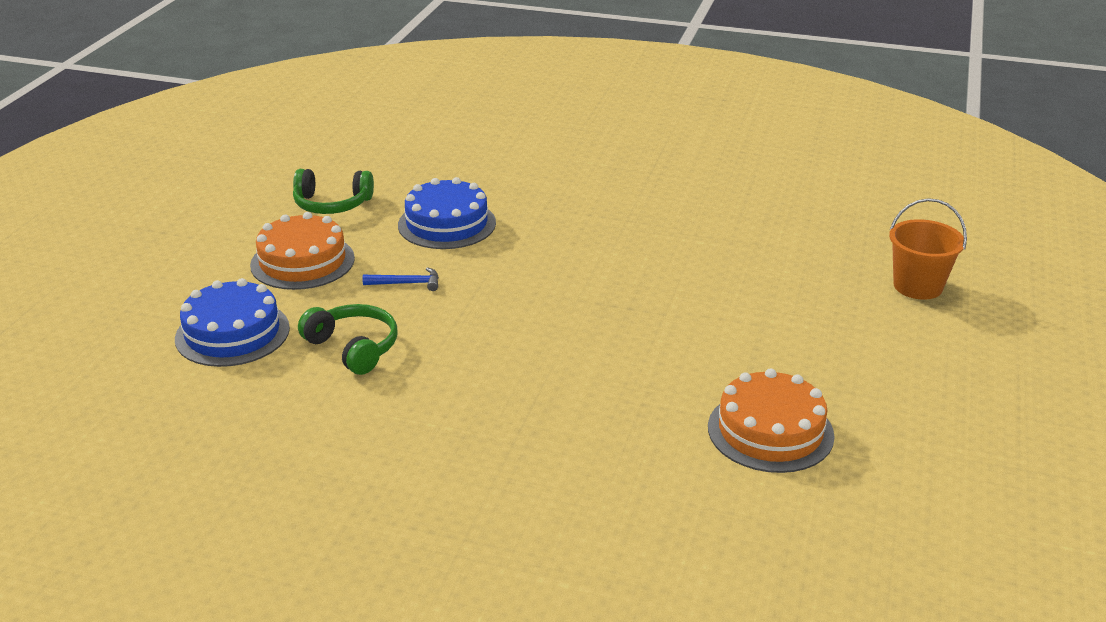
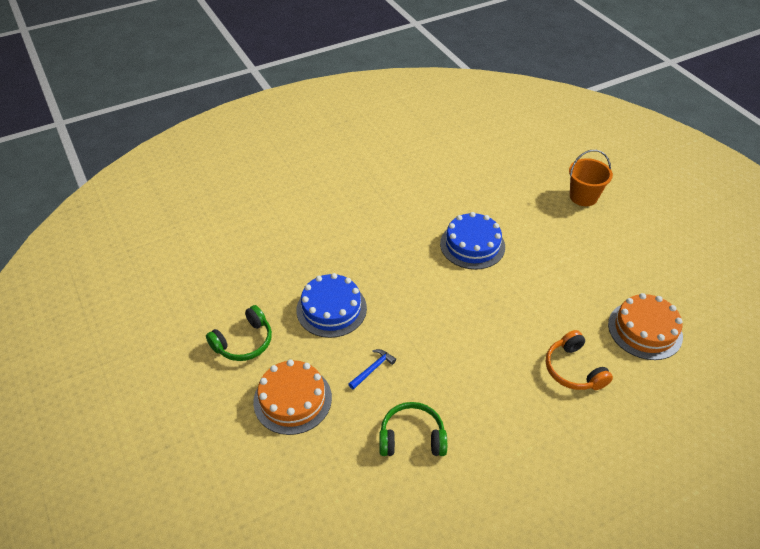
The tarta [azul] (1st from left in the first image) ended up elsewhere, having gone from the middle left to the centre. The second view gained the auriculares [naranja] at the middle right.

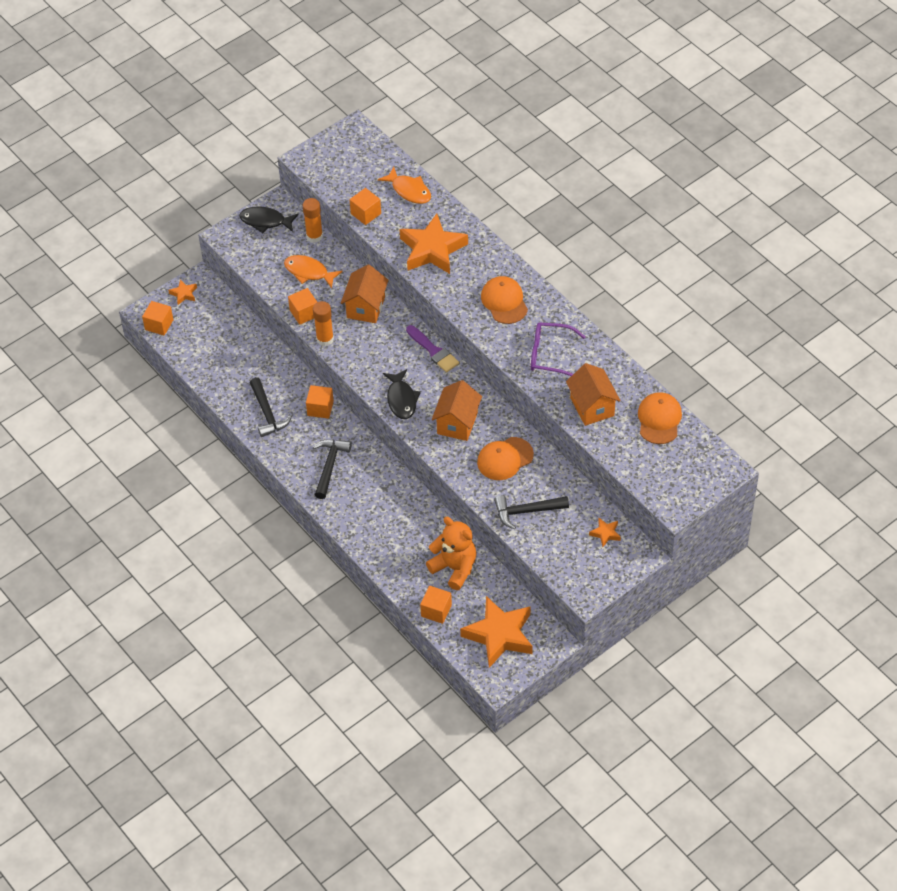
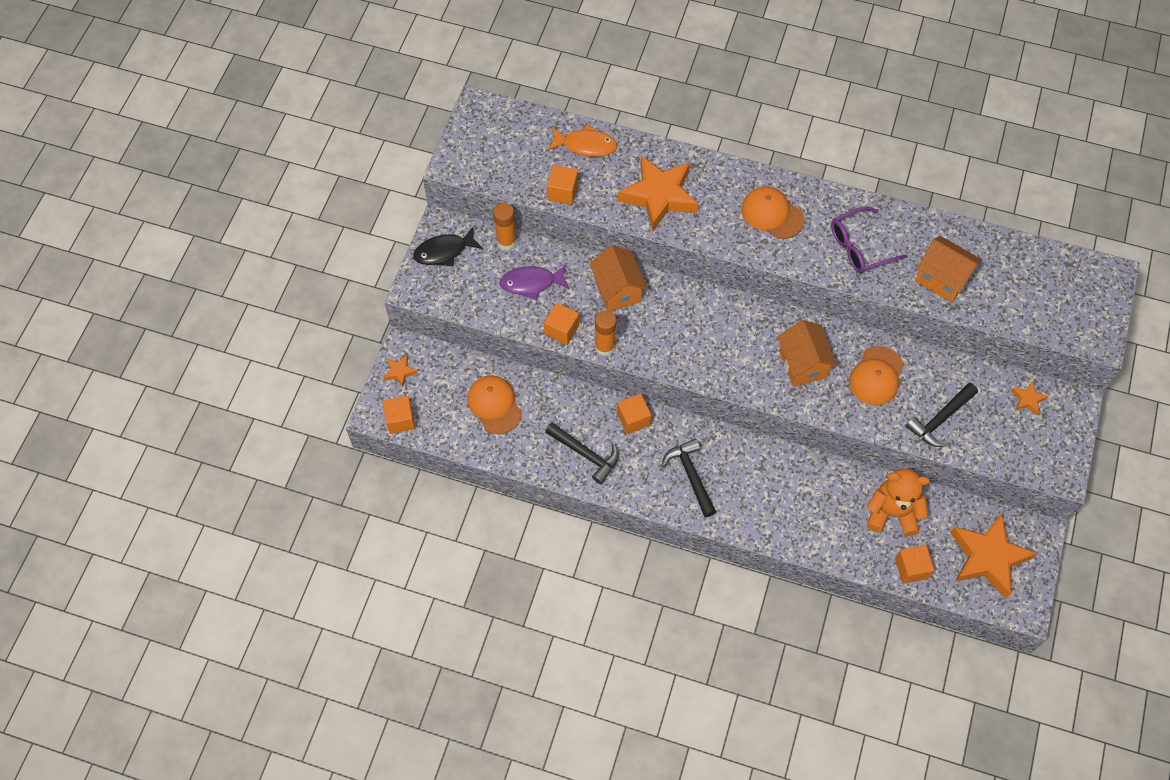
The gorra [naranja] (3rd from left in the first image) ended up elsewhere, having gone from the middle right to the centre. What was the pez [naranja] (1st from left) at the top centre turned into the pez [morado] at the centre. The second view lost the pez [negro] (2nd from left) at the centre. The second view lost the pincel [morado] at the centre.

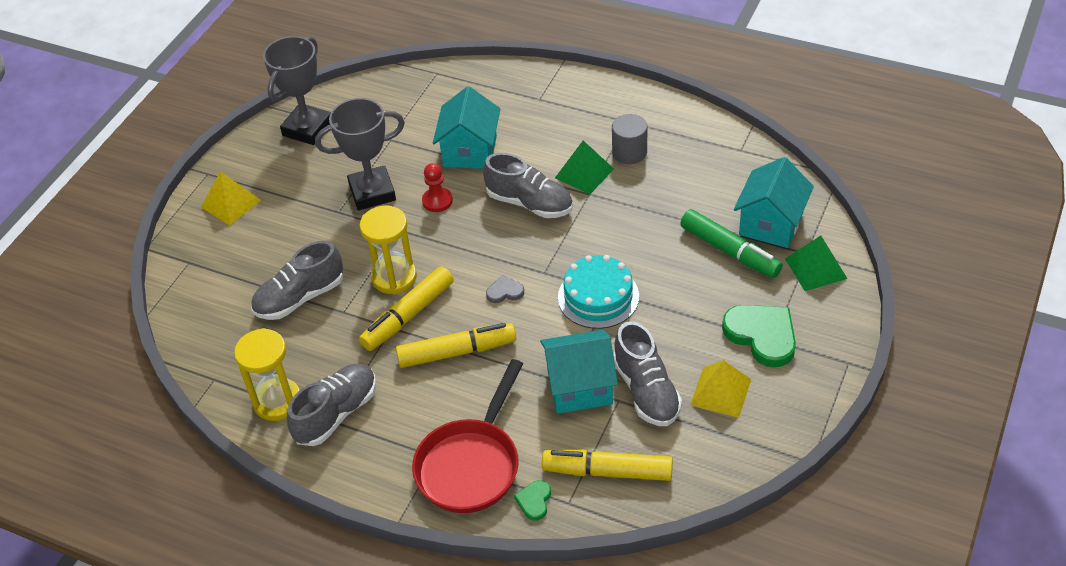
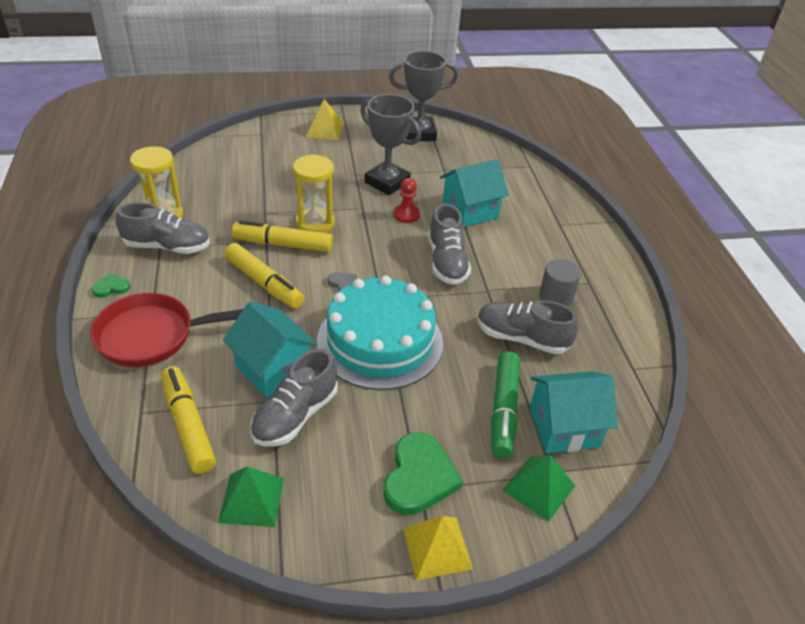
The corazón [verde] (1st from left) ended up elsewhere, having gone from the bottom centre to the middle left. The pirámide [verde] (1st from left) ended up elsewhere, having gone from the top centre to the bottom left. The size of the tarta [turquesa] at the centre changed by a factor of 1.60. The pirámide [amarillo] (2nd from left) ended up elsewhere, having gone from the bottom right to the bottom centre. The zapato [gris] (1st from left in the first image) ended up elsewhere, having gone from the middle left to the centre.

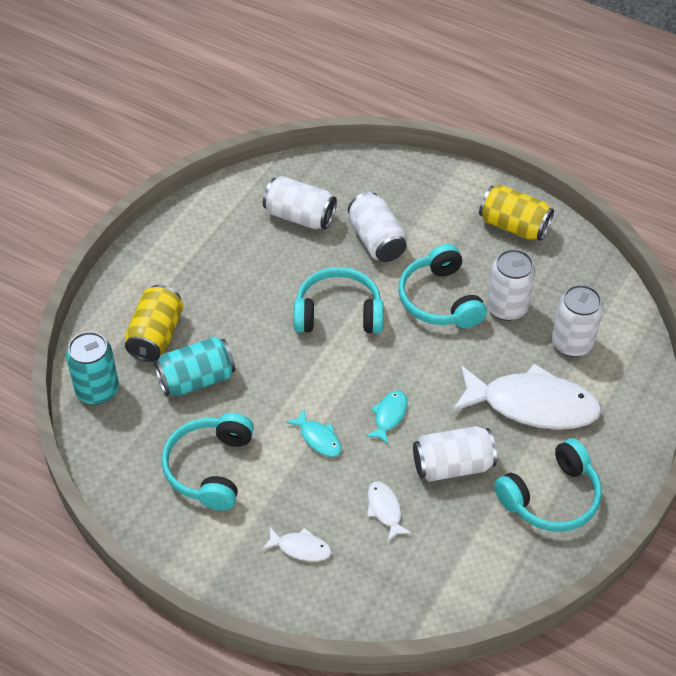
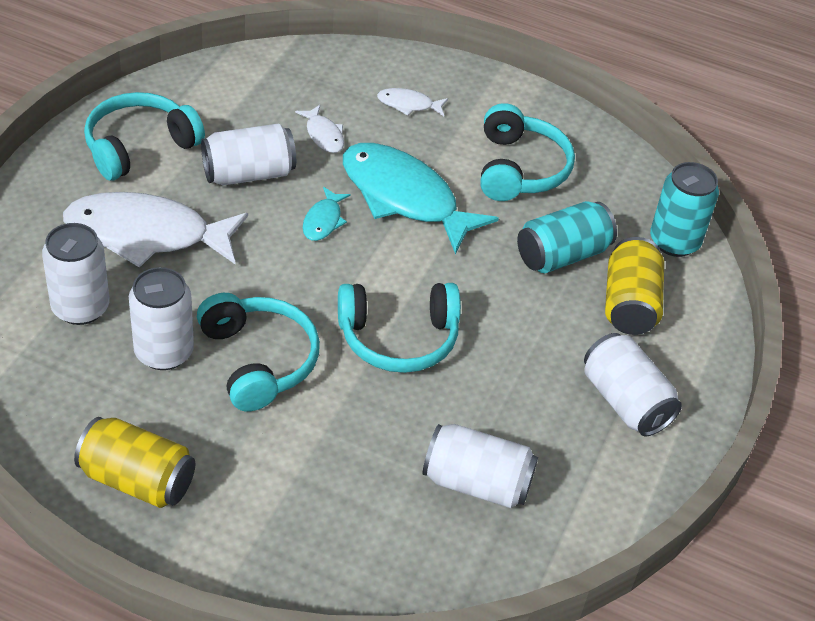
The size of the pez [turquesa] (1st from left in the first image) at the centre changed by a factor of 2.28. The lata [blanco] (2nd from left in the first image) ended up elsewhere, having gone from the centre to the middle right.

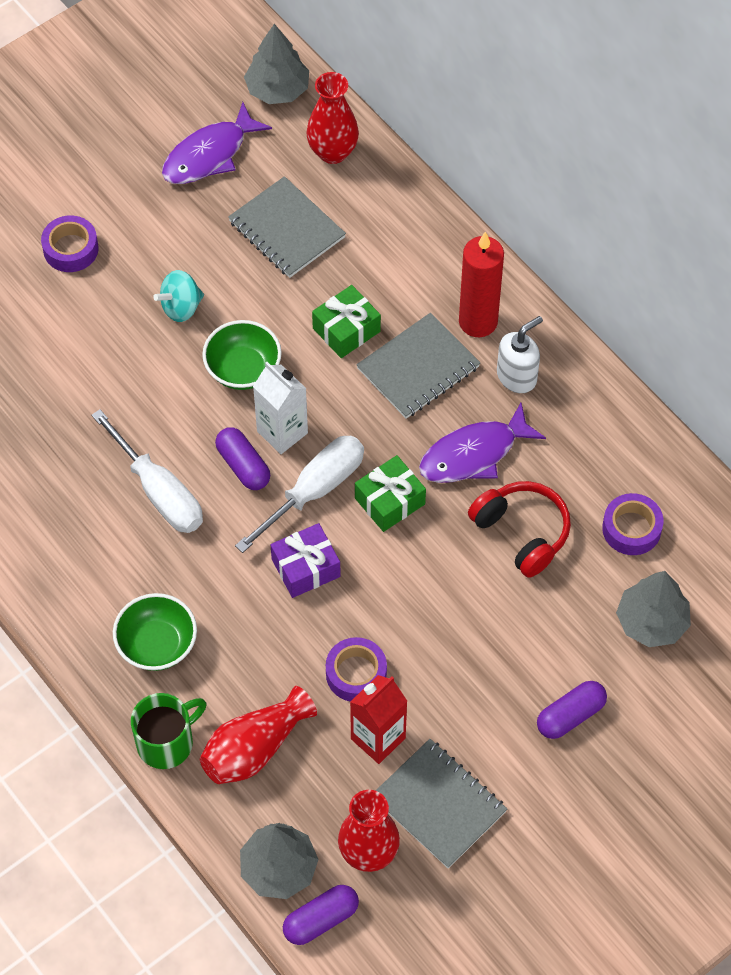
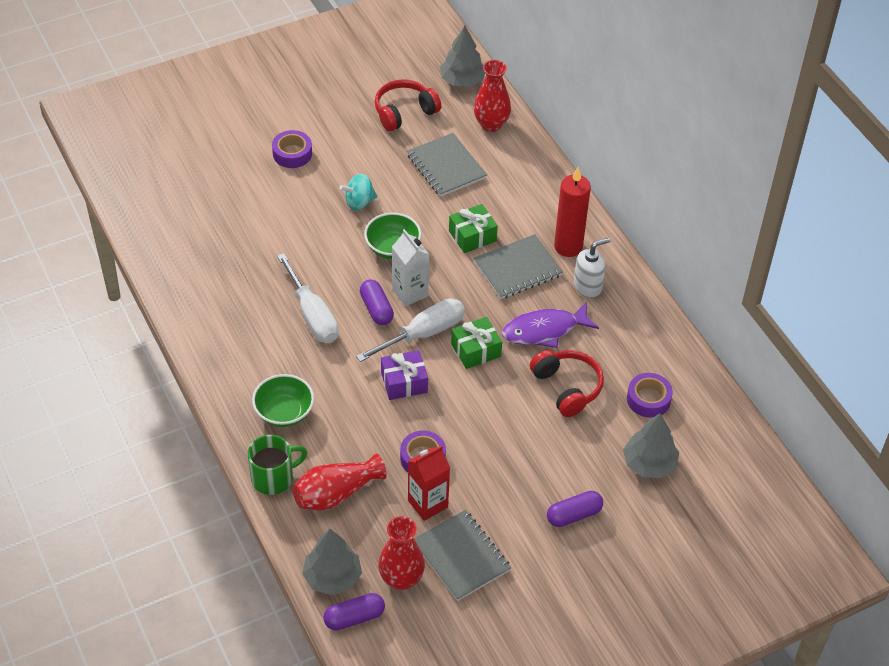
Where the pez [morado] (1st from left) stood at the top left, the auriculares [rojo] (1st from left) came to stand at the top centre.

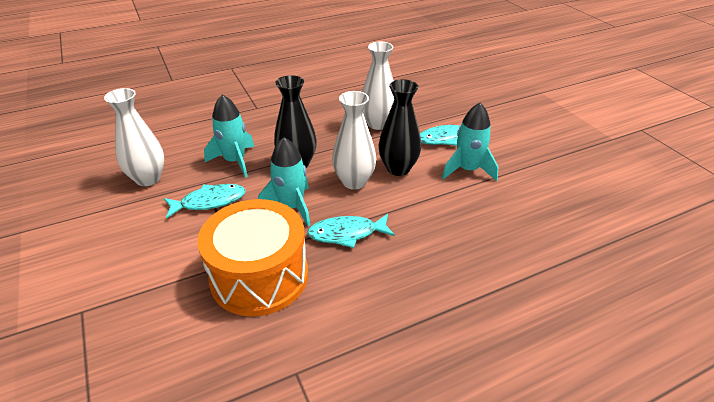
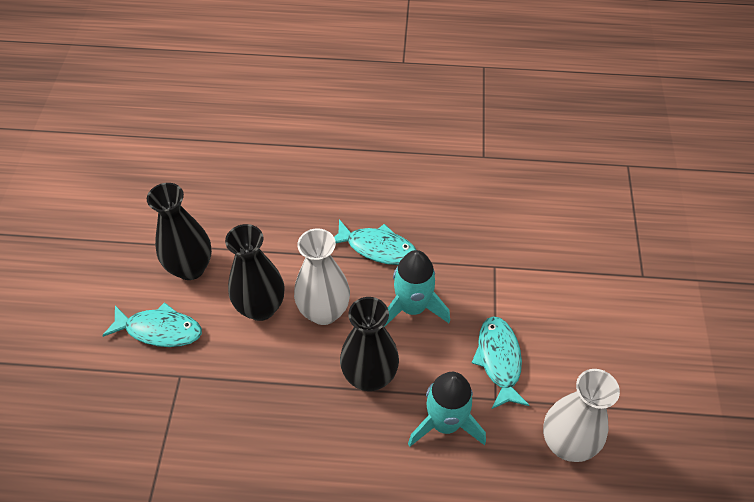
Where the cohete [turquesa] (3rd from left) stood at the centre, the florero [negro] (1st from left) came to stand at the middle left. The pez [turquesa] (1st from left in the first image) at the middle left ended up facing another way, 75 degrees clockwise from before. The second view lost the tambor [naranja] at the centre. The second view lost the florero [blanco] (3rd from left) at the top centre.

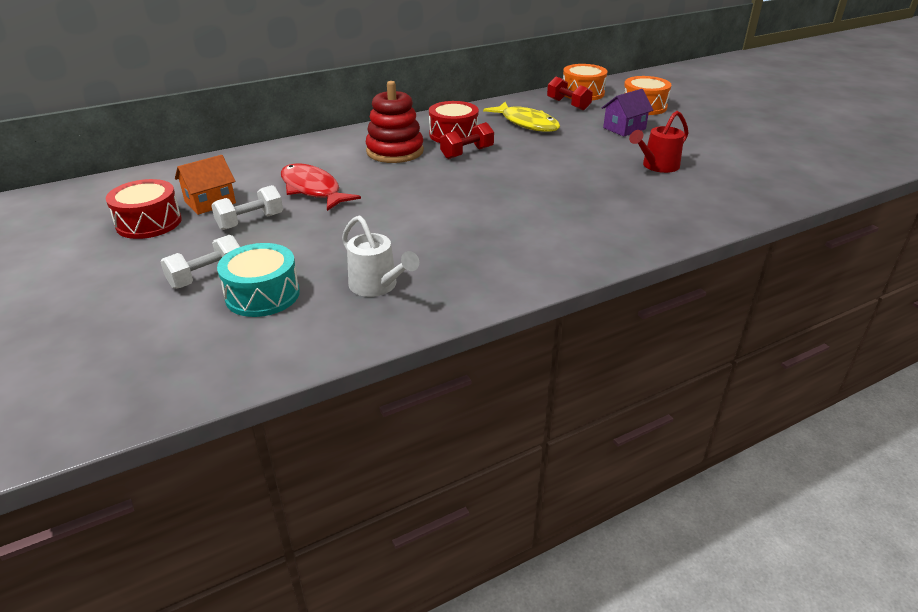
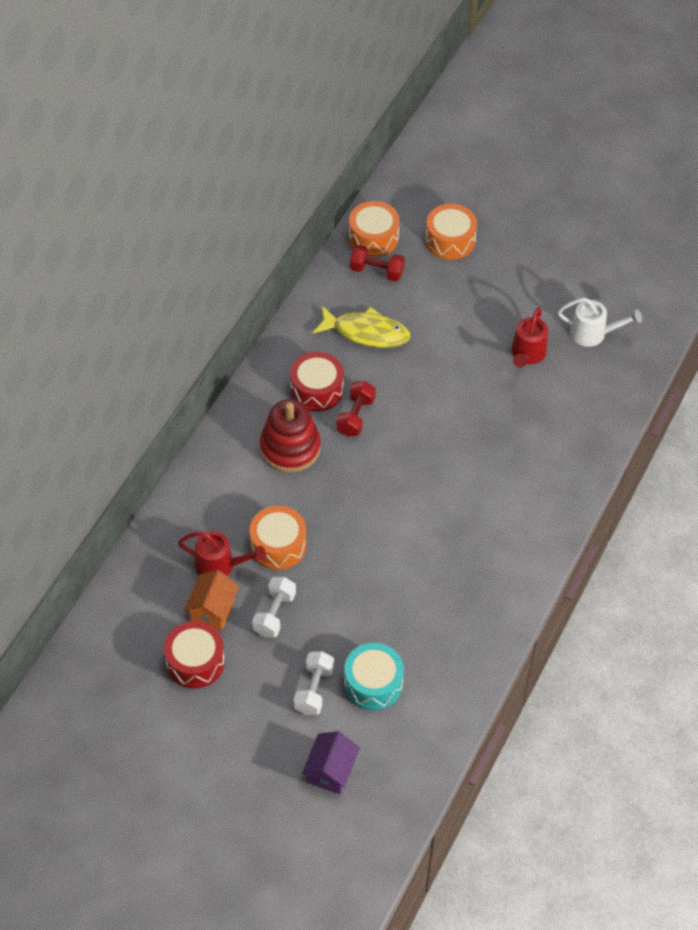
The second view gained the regadera [rojo] (1st from left) at the middle left. Where the pez [rojo] stood at the top centre, the tambor [naranja] (1st from left) came to stand at the centre. The casa [morado] ended up elsewhere, having gone from the top right to the bottom centre. The regadera [blanco] ended up elsewhere, having gone from the centre to the middle right.

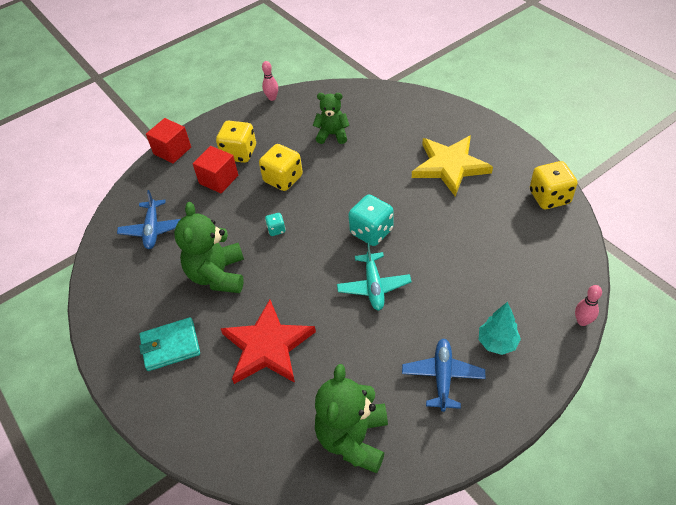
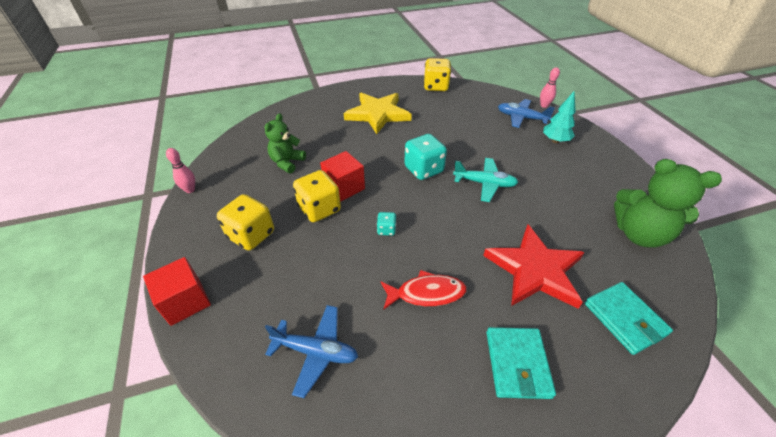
The cubo [rojo] (2nd from left) ended up elsewhere, having gone from the middle left to the centre. Where the osito [verde] (1st from left) stood at the middle left, the pez [rojo] came to stand at the centre. The avión [azul] (2nd from left) ended up elsewhere, having gone from the bottom centre to the top right. The second view gained the cartera [turquesa] (2nd from left) at the bottom right.

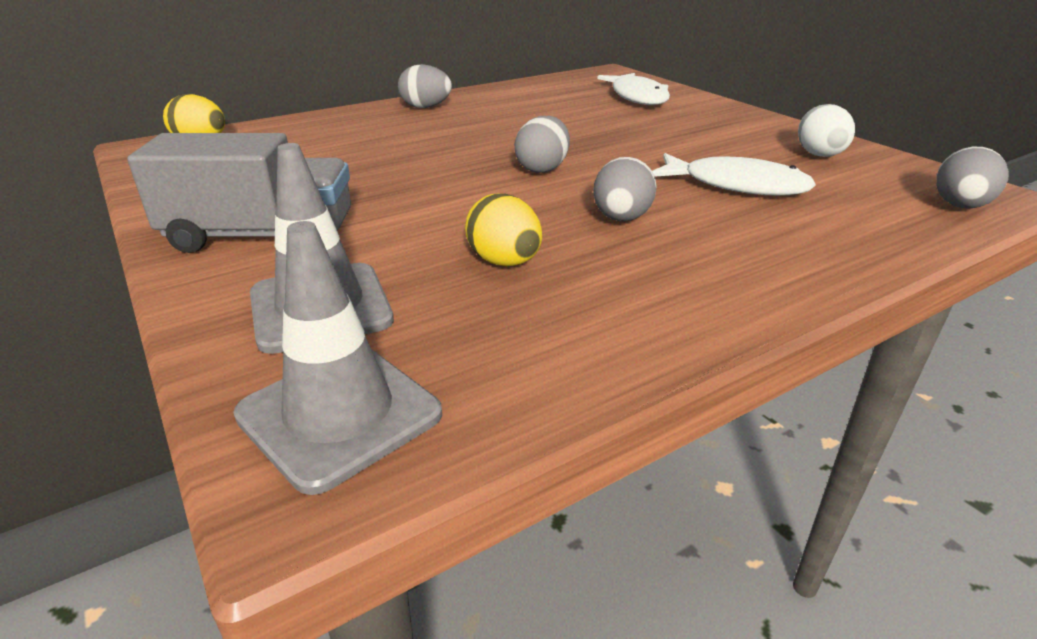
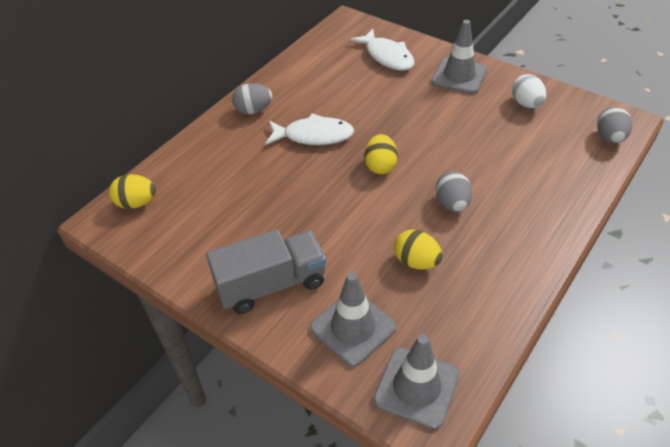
The pez [blanco] (2nd from left in the first image) ended up elsewhere, having gone from the top right to the top centre. What was the huevo [gris] (2nd from left) at the top centre turned into the huevo [amarillo] (2nd from left) at the centre. The second view gained the cono de tráfico [gris] (3rd from left) at the top right.

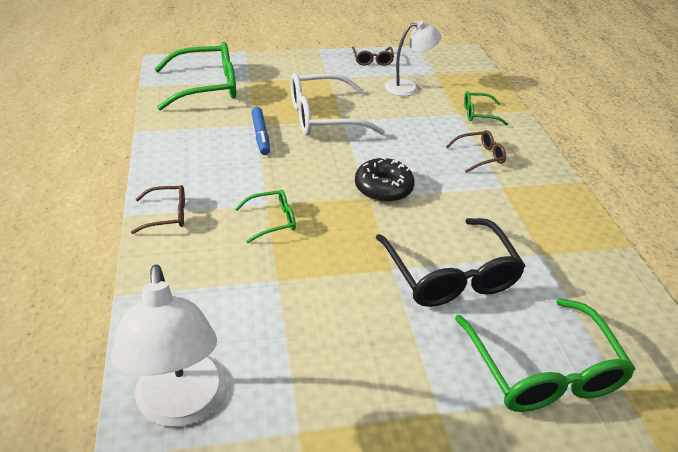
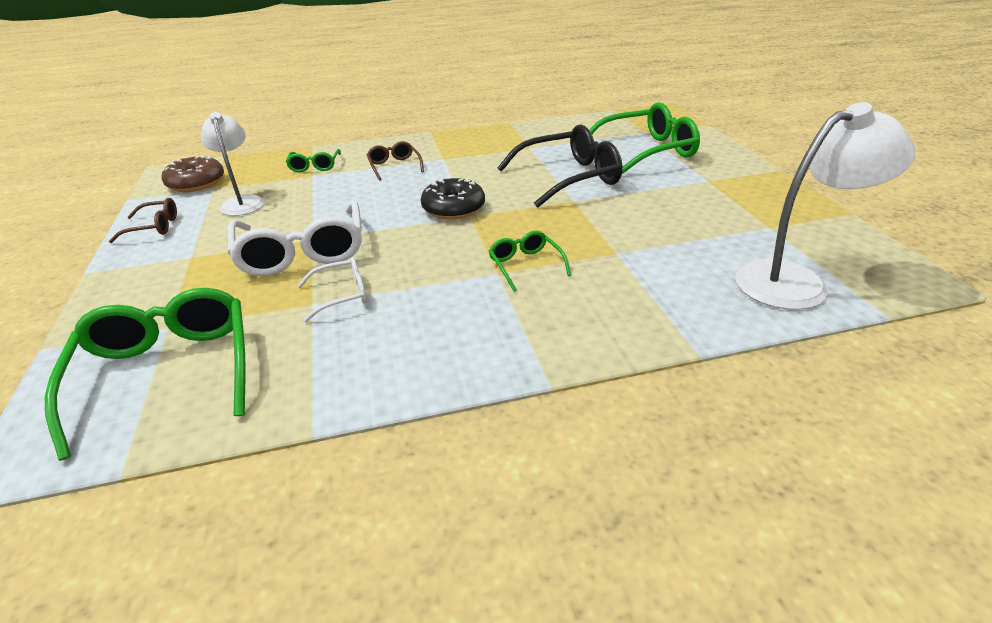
The second view gained the rosquilla [marrón] at the top left. Where the rotulador [azul] stood at the top centre, the gafas [blanco] (2nd from left) came to stand at the centre. The second view lost the gafas [marrón] (1st from left) at the middle left.

